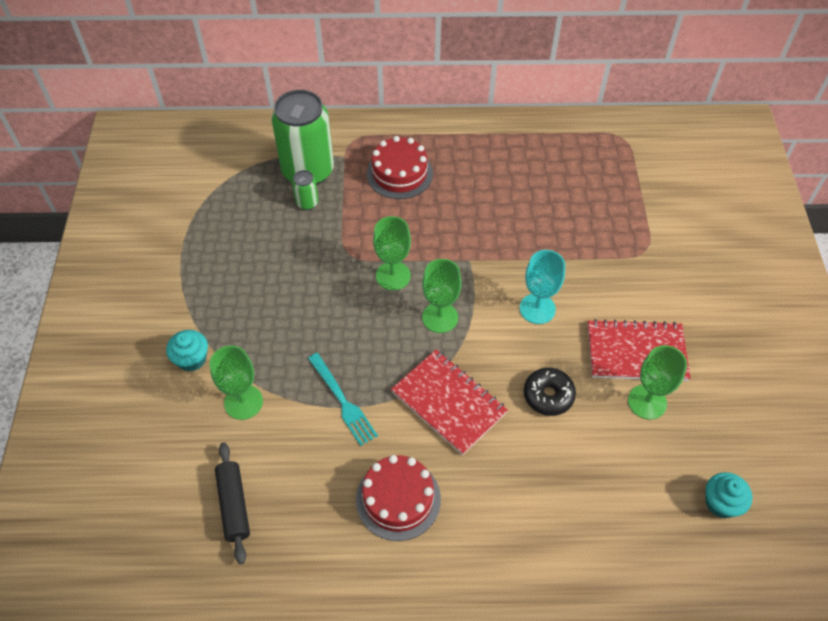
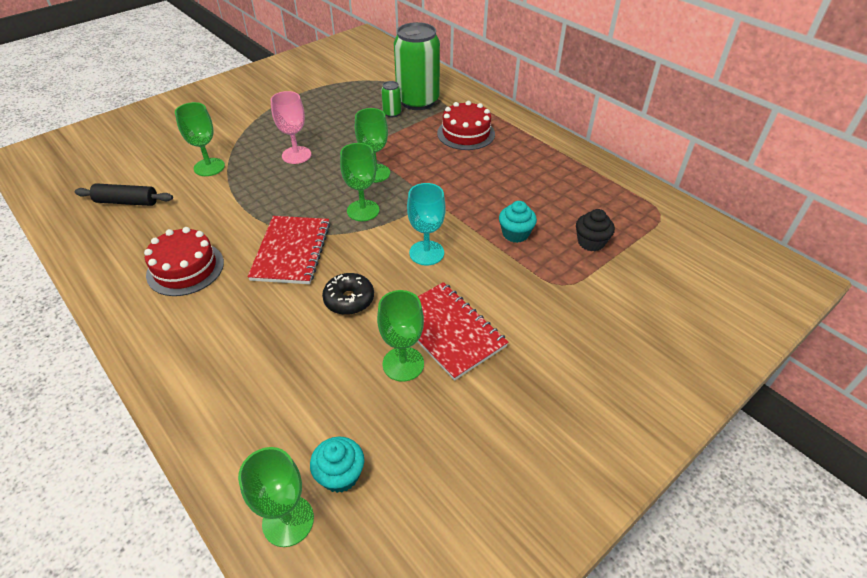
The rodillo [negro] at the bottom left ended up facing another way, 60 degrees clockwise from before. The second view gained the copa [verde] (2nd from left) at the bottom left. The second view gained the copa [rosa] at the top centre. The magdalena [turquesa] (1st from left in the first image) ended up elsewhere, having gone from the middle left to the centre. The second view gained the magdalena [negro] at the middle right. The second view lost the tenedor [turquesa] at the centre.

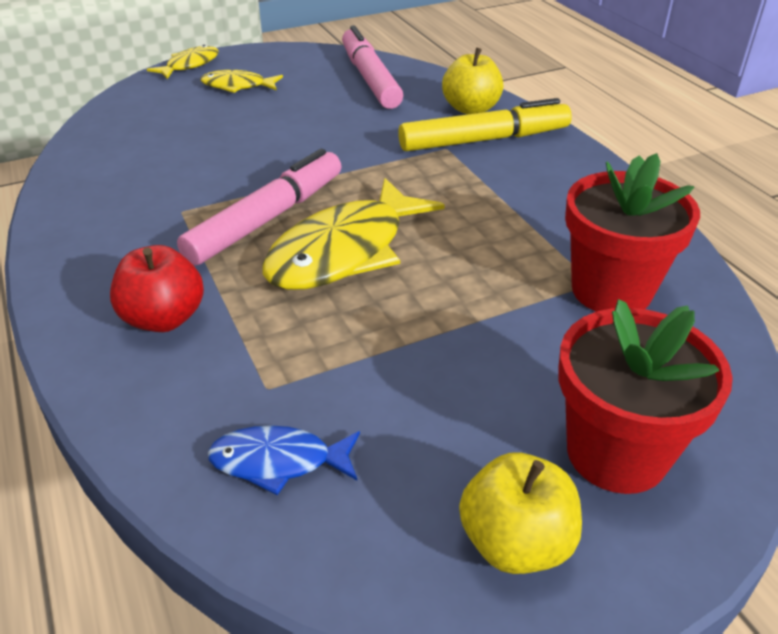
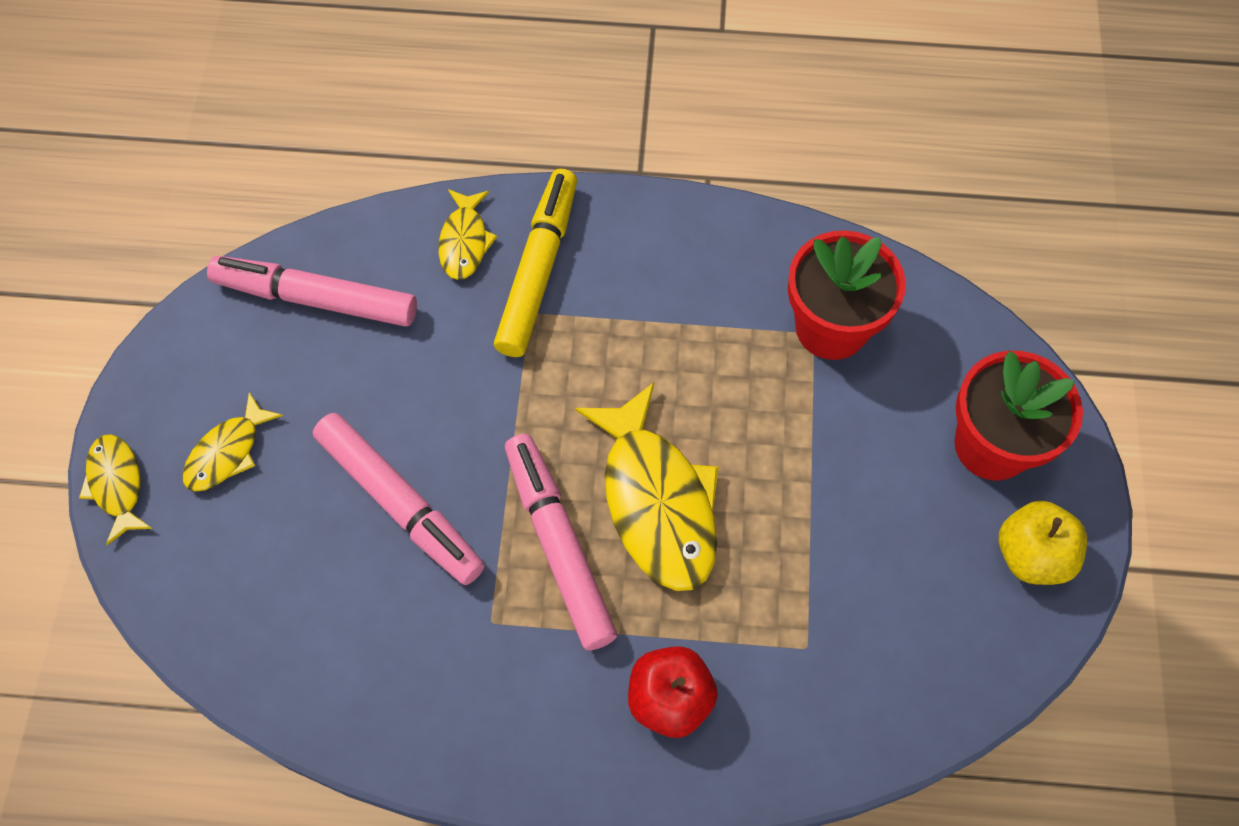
The second view gained the rotulador [rosa] (2nd from left) at the middle left. Where the manzana [amarillo] (1st from left) stood at the top centre, the pez [amarillo] (3rd from left) came to stand at the top centre. The second view lost the pez [azul] at the bottom centre.

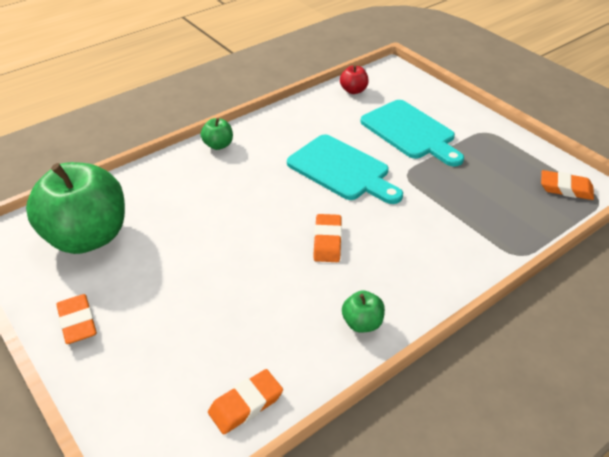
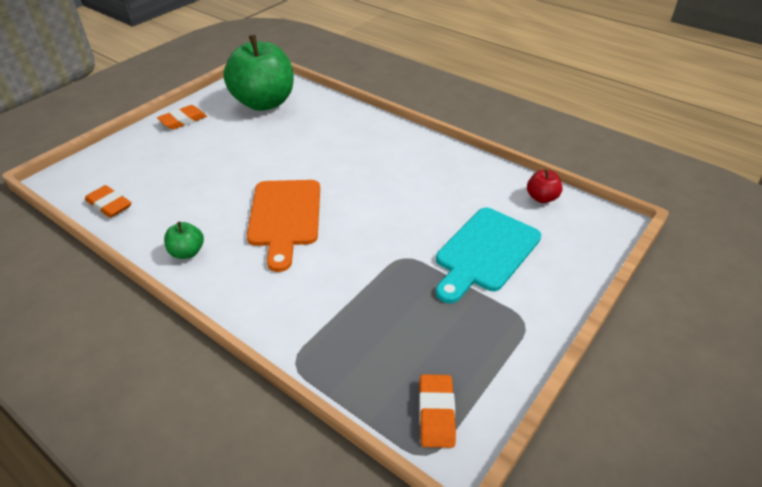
Where the goma de borrar [naranja] (3rd from left) stood at the centre, the tabla de cortar [naranja] came to stand at the centre. The second view lost the manzana [verde] (2nd from left) at the top centre. The second view lost the tabla de cortar [turquesa] (1st from left) at the centre.

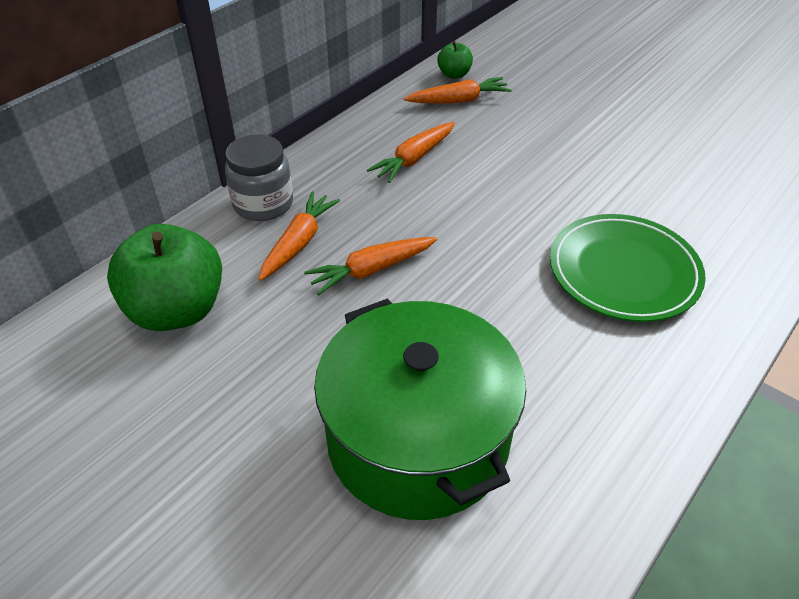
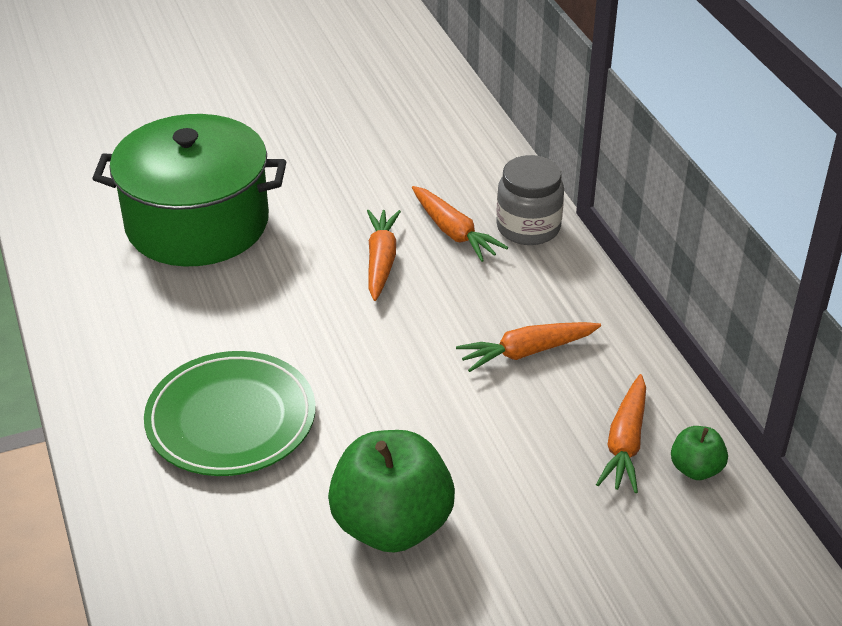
The manzana [verde] (1st from left) ended up elsewhere, having gone from the middle left to the bottom centre. The zanahoria [naranja] (3rd from left) at the top centre ended up facing another way, 90 degrees counterclockwise from before.

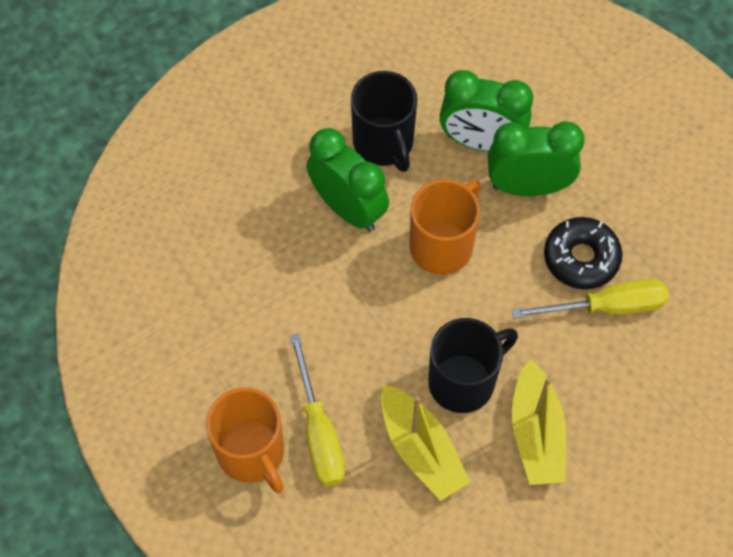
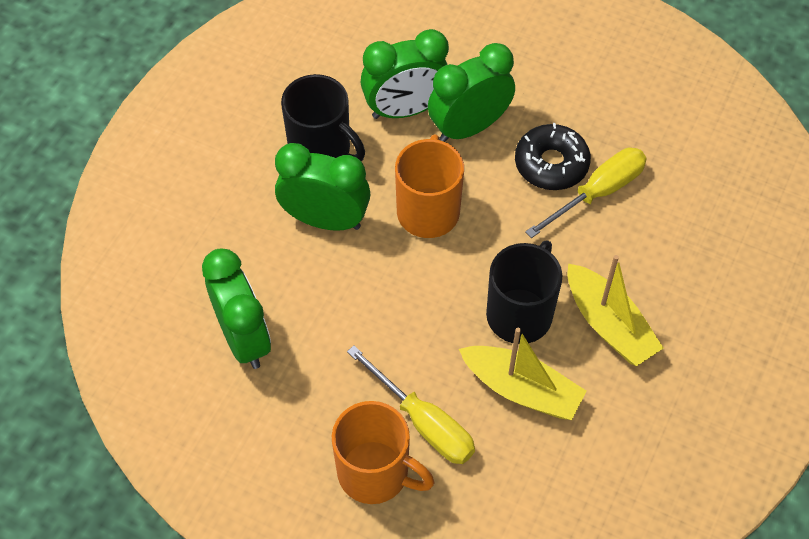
The second view gained the despertador [verde] (1st from left) at the middle left.

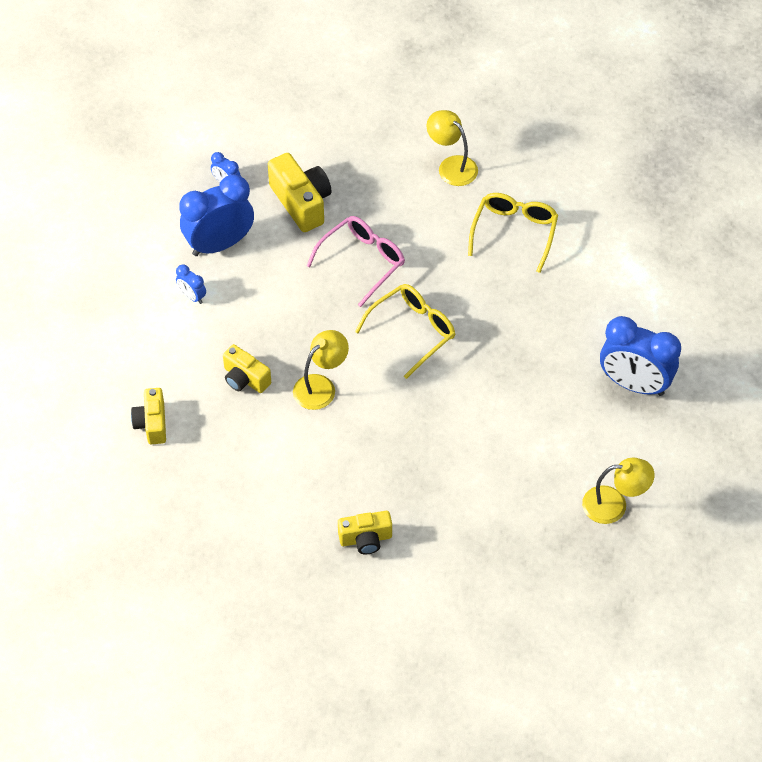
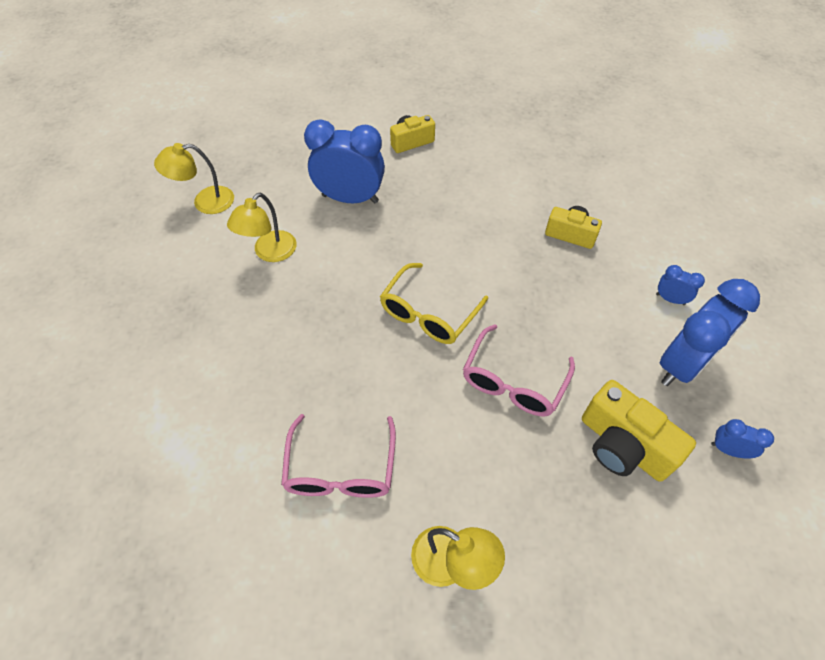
The lámpara [amarillo] (1st from left in the first image) ended up elsewhere, having gone from the centre to the middle left. What was the gafas [amarillo] (2nd from left) at the top right turned into the gafas [rosa] (1st from left) at the bottom centre. The despertador [azul] (4th from left in the first image) ended up elsewhere, having gone from the middle right to the top centre. The second view lost the cámara [amarillo] (1st from left) at the middle left.

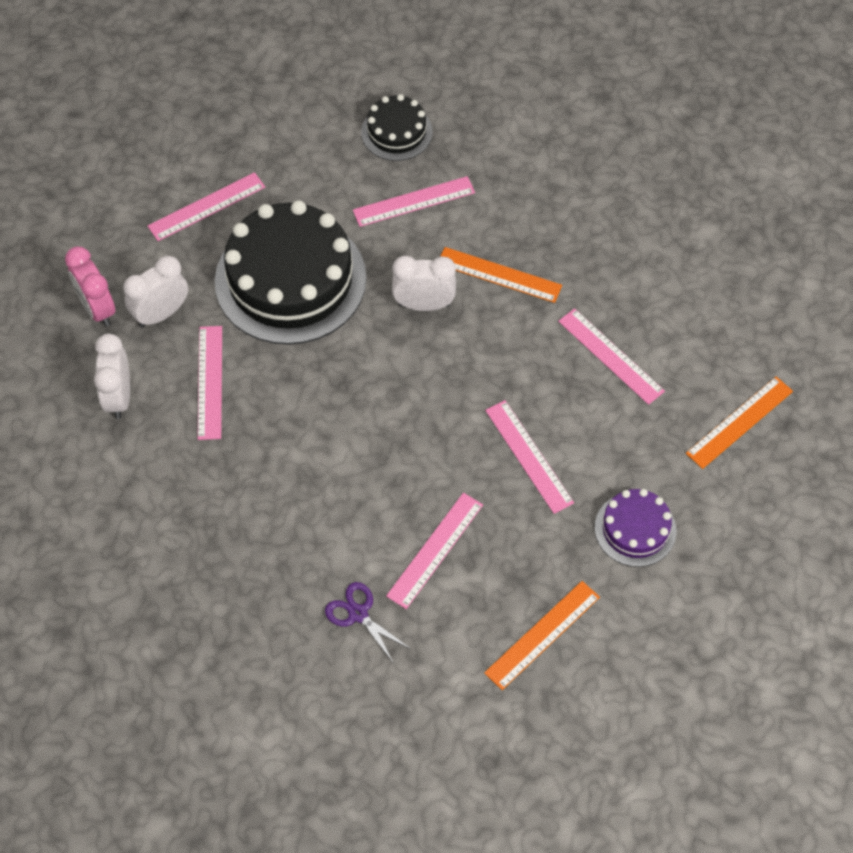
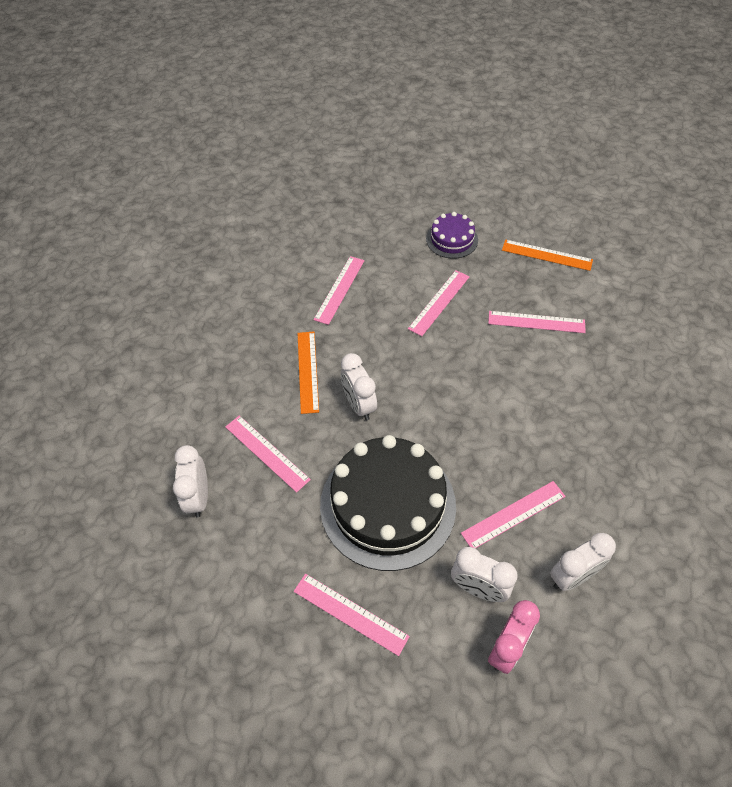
Where the tarta [negro] (2nd from left) stood at the top centre, the despertador [blanco] (1st from left) came to stand at the middle left. The second view lost the tijeras [morado] at the bottom centre. The second view lost the regla [naranja] (3rd from left) at the middle right.

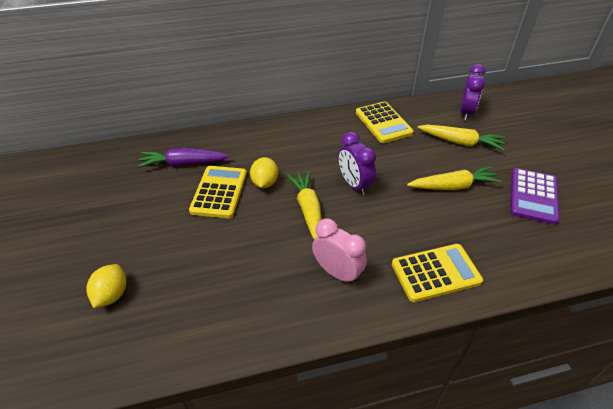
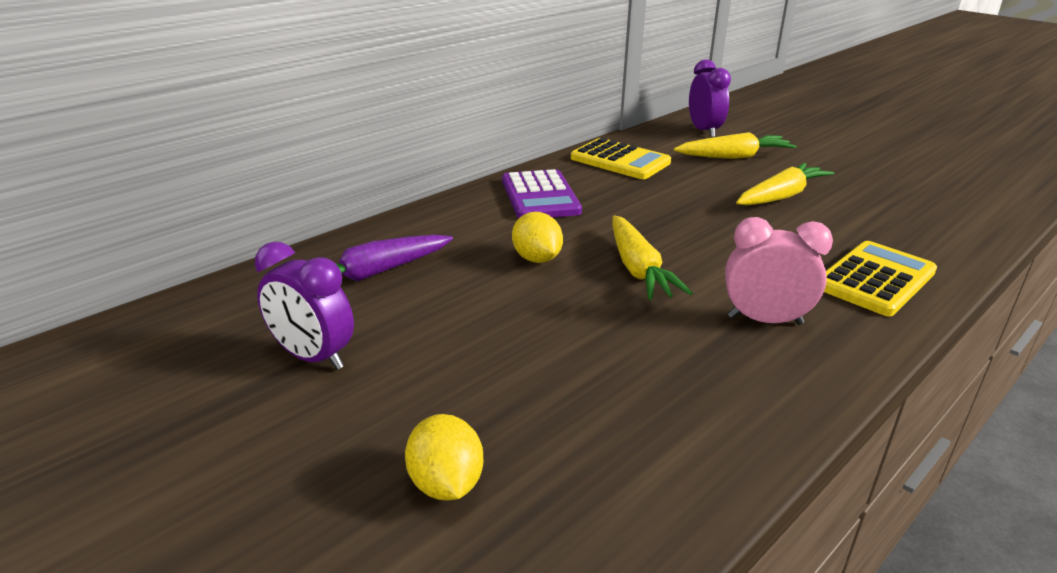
The despertador [morado] (1st from left) ended up elsewhere, having gone from the centre to the middle left. The calculadora [morado] ended up elsewhere, having gone from the middle right to the centre. The zanahoria [amarillo] (1st from left) at the centre ended up facing another way, 150 degrees counterclockwise from before. The second view lost the calculadora [amarillo] (1st from left) at the centre.

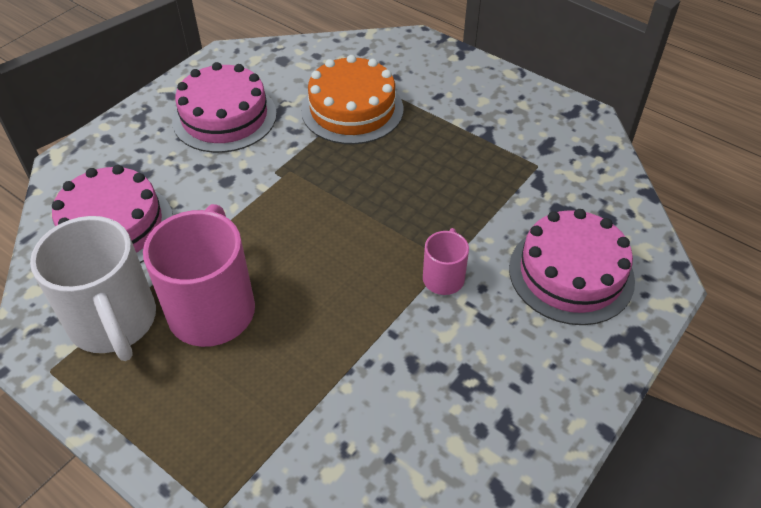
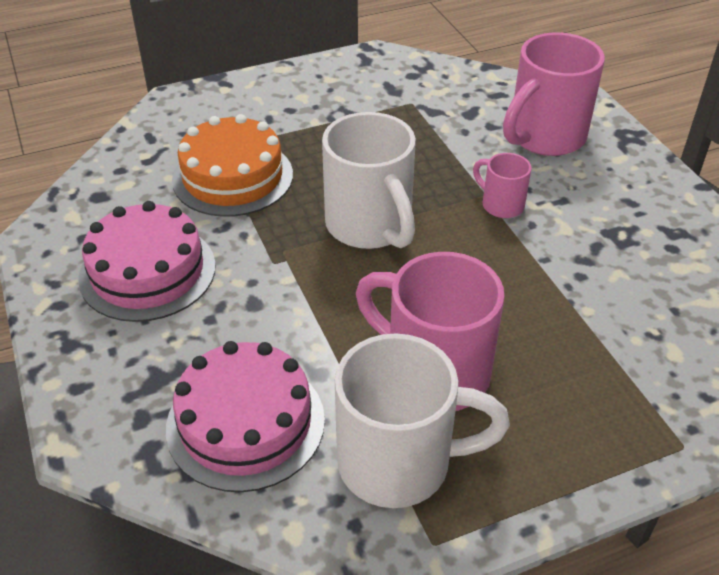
The second view gained the taza [blanco] (1st from left) at the top centre. Where the tarta [rosa] (3rd from left) stood at the middle right, the taza [rosa] (3rd from left) came to stand at the top right.

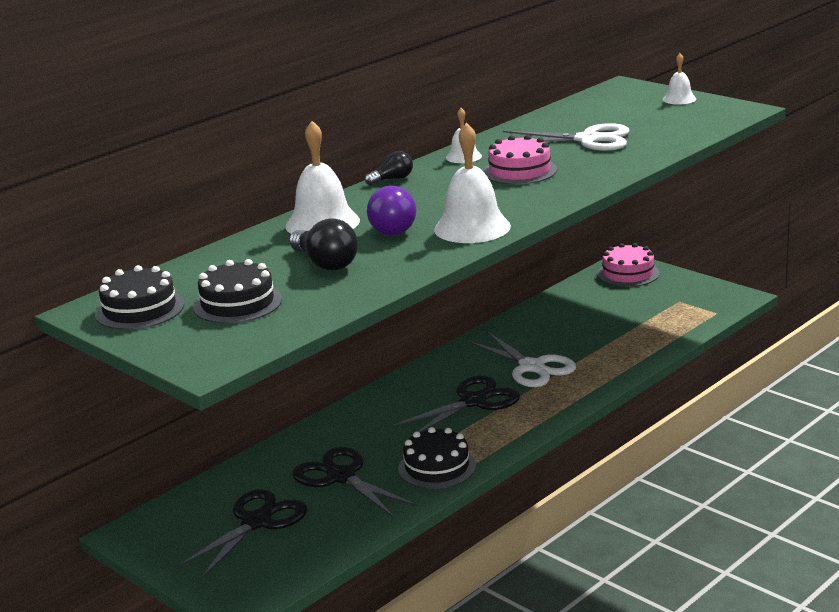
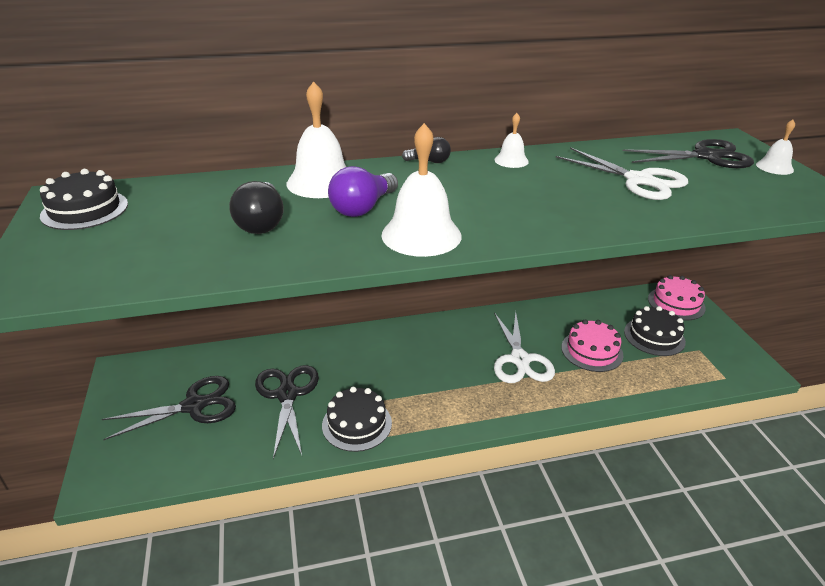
The tarta [rosa] (1st from left) ended up elsewhere, having gone from the top centre to the middle right. The tijeras [negro] (3rd from left) ended up elsewhere, having gone from the centre to the top right. The tarta [negro] (2nd from left in the first image) ended up elsewhere, having gone from the middle left to the middle right.

